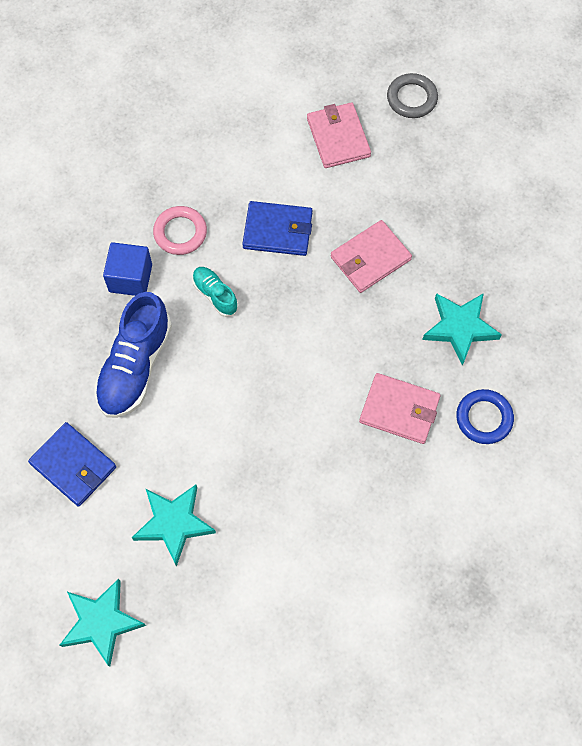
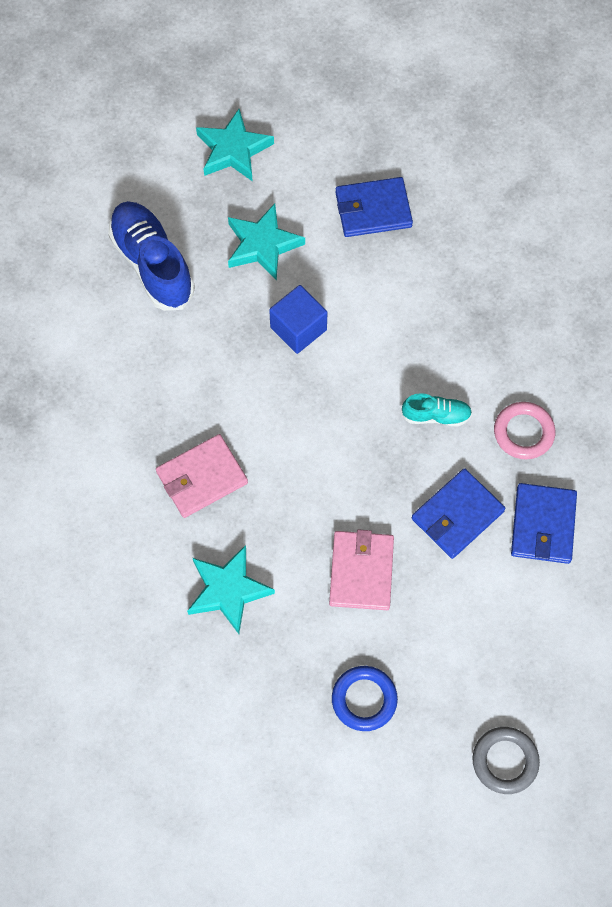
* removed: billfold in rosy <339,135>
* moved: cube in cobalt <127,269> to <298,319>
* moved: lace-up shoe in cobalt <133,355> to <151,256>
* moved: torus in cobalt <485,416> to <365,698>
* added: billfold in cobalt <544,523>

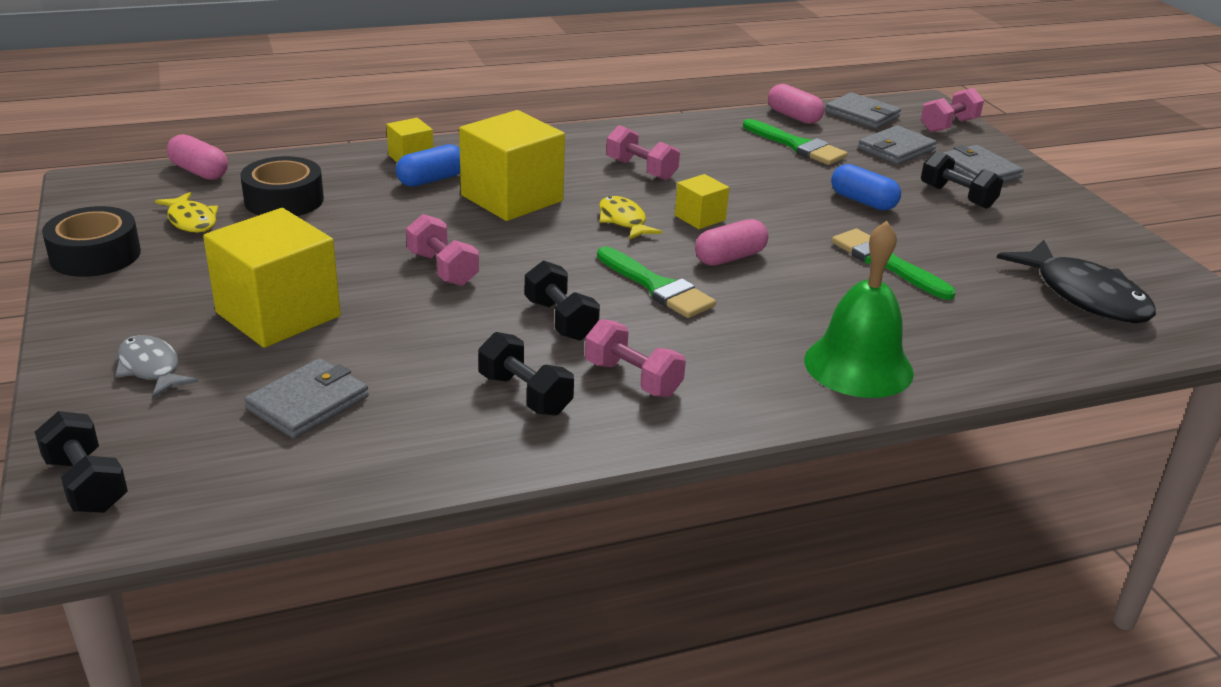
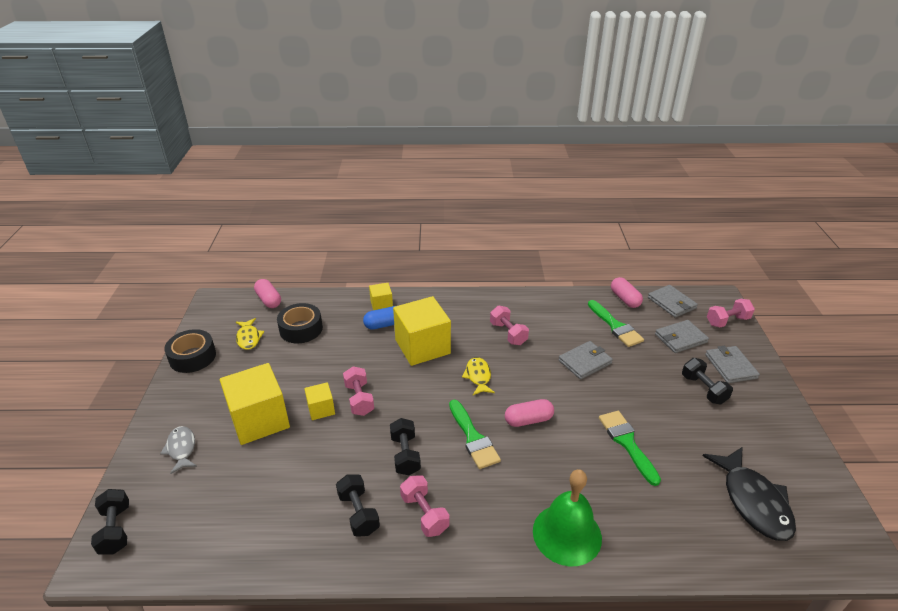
* removed: pill shape in cobalt <866,187>
* moved: cube in yellow <702,201> to <319,401>
* moved: billfold in ash-grey <306,398> to <585,360>

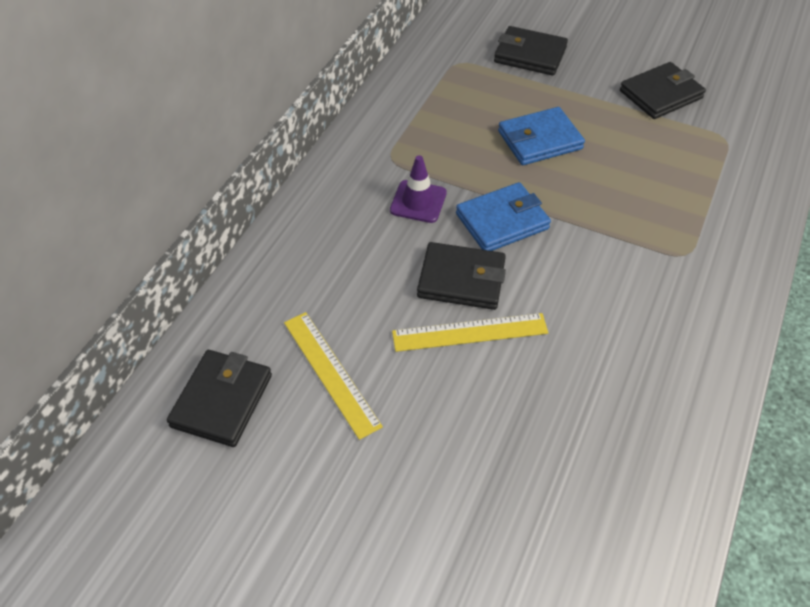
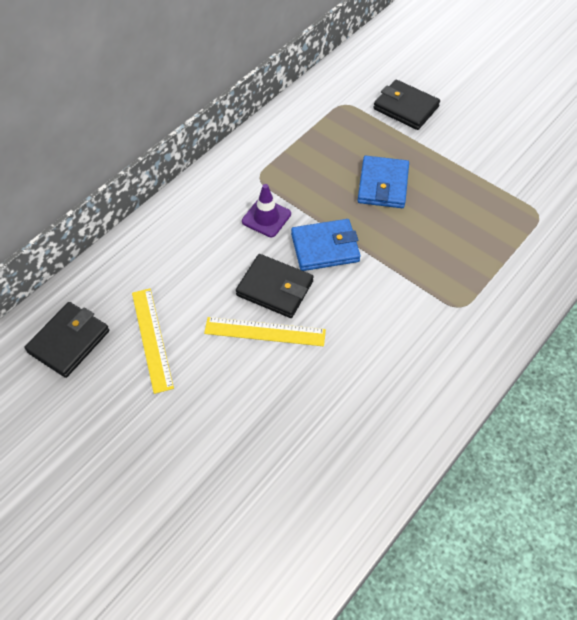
* removed: billfold in jet-black <663,90>
* turned: billfold in cobalt <541,136> = <383,182> 75 degrees counterclockwise

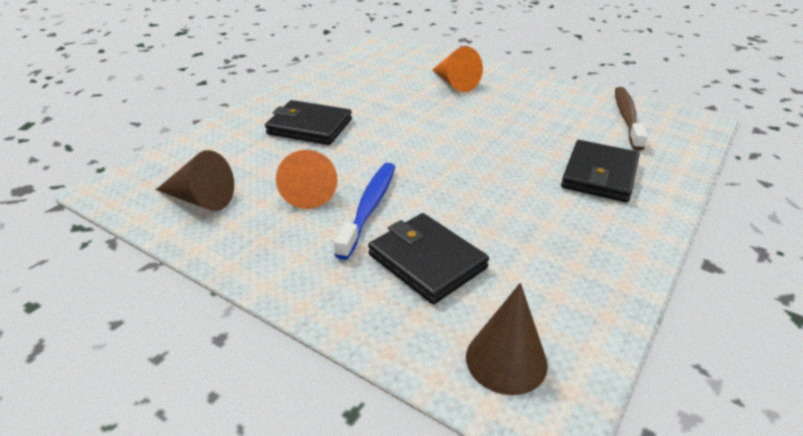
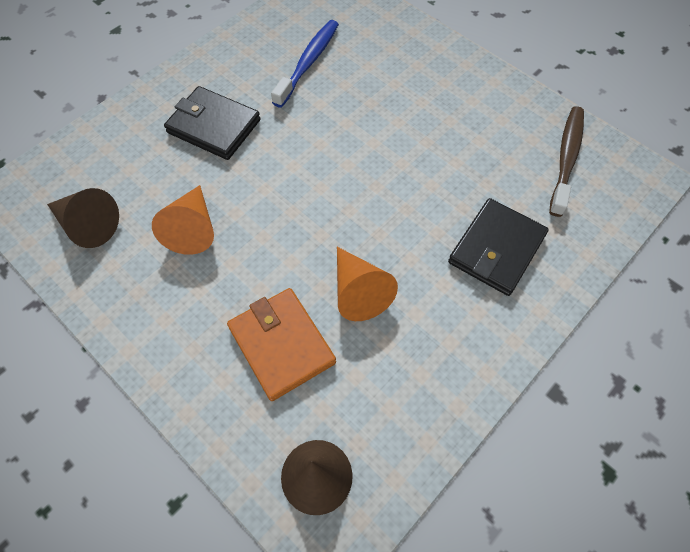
* moved: cone shape in orange <457,69> to <367,284>
* moved: dental brush in cobalt <364,211> to <305,64>
* recoloured: billfold in jet-black <428,258> to billfold in orange <281,344>

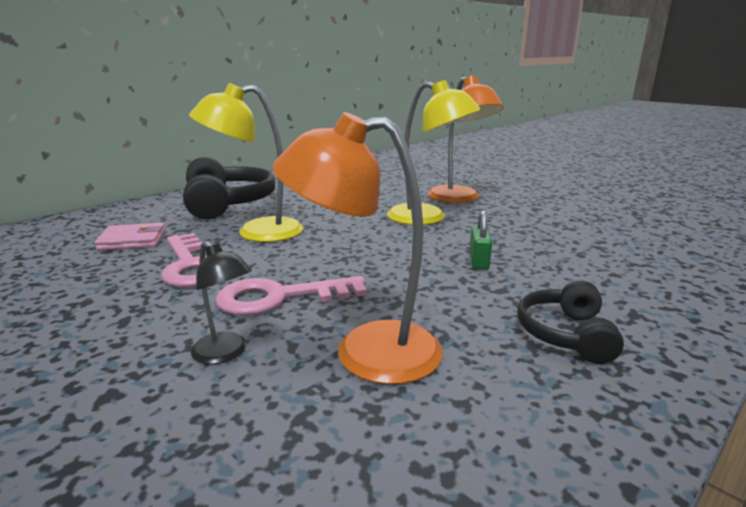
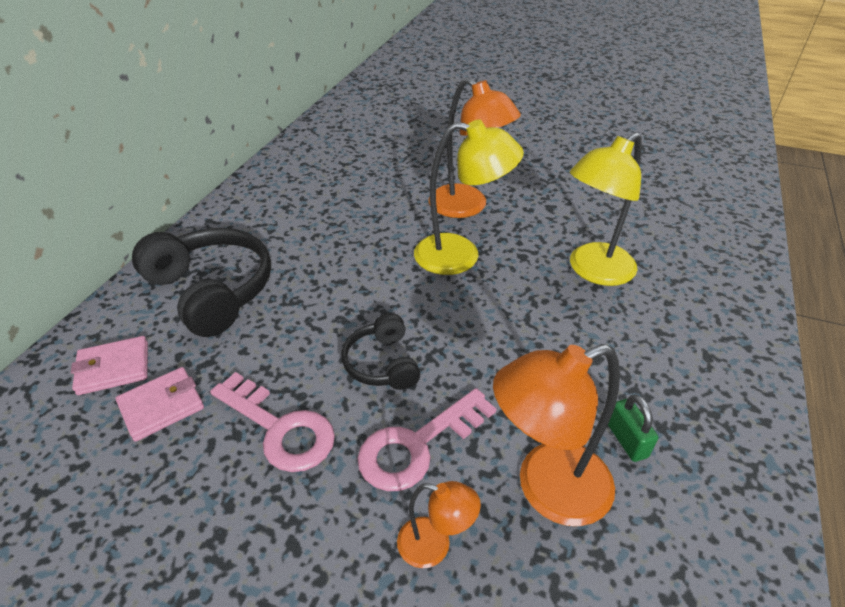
* moved: lamp in yellow <246,162> to <606,209>
* moved: lock in green <480,240> to <633,428>
* recoloured: lamp in jet-black <221,302> to lamp in orange <439,524>
* moved: headset in jet-black <570,322> to <380,351>
* added: billfold in rosy <109,365>

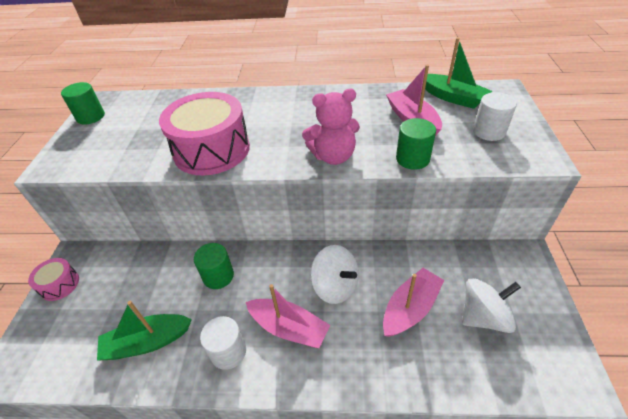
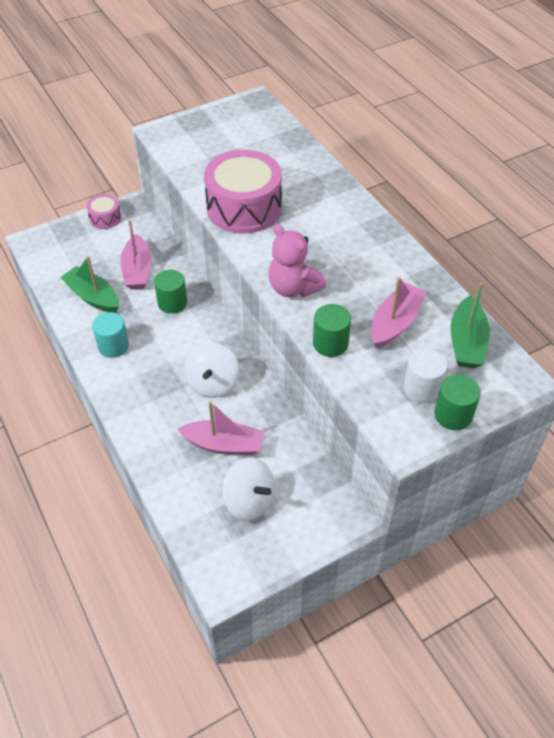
* moved: cylinder in green <83,103> to <457,402>
* moved: sailboat in rosy <288,316> to <135,255>
* recoloured: cylinder in white <223,343> to cylinder in turquoise <110,335>

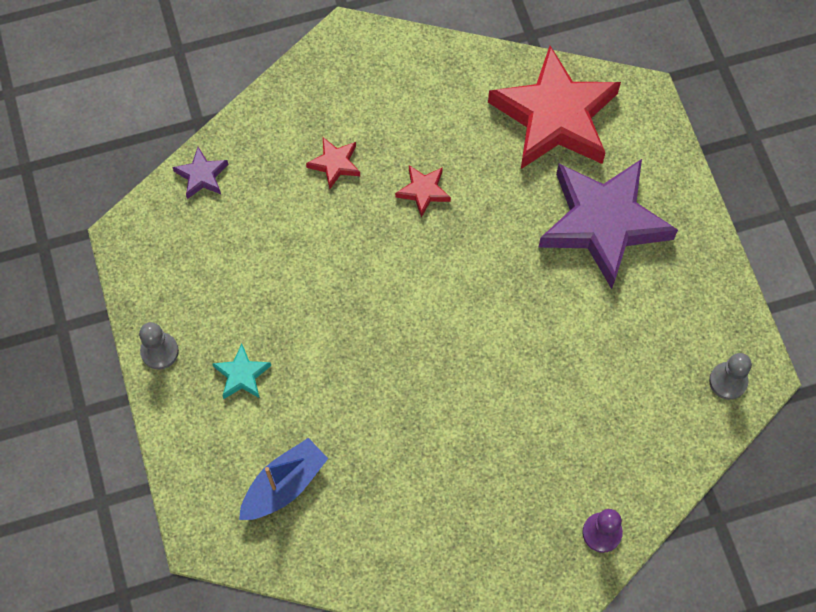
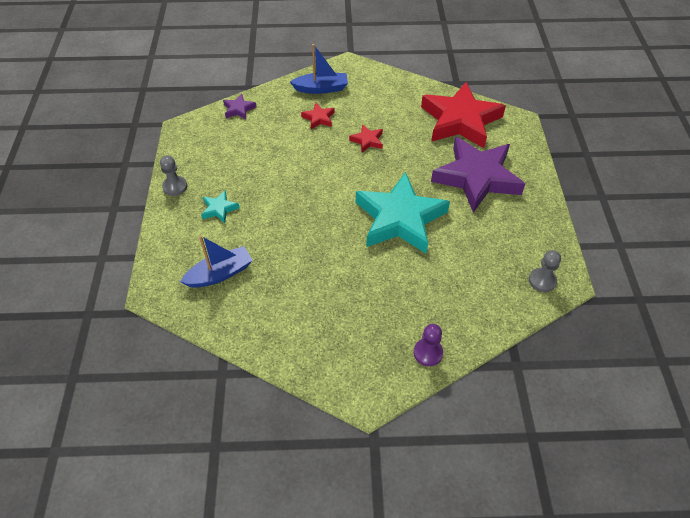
* added: sailboat in cobalt <319,69>
* added: star shape in turquoise <403,212>

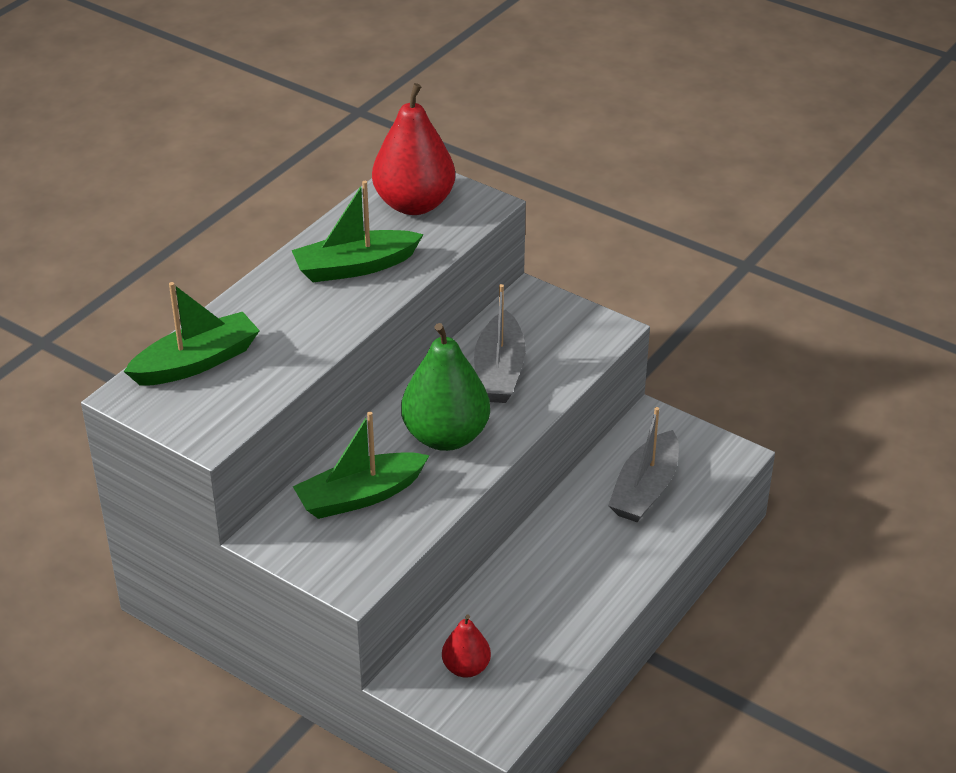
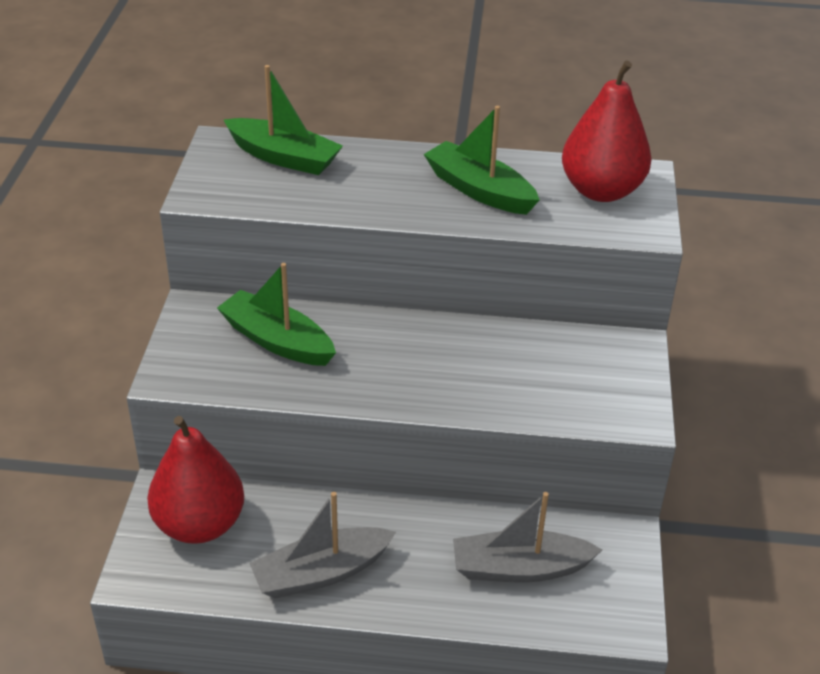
* moved: sailboat in ash-grey <500,343> to <322,545>
* removed: pear in green <445,387>
* resized: pear in scarlet <466,646> = <195,480> x1.91

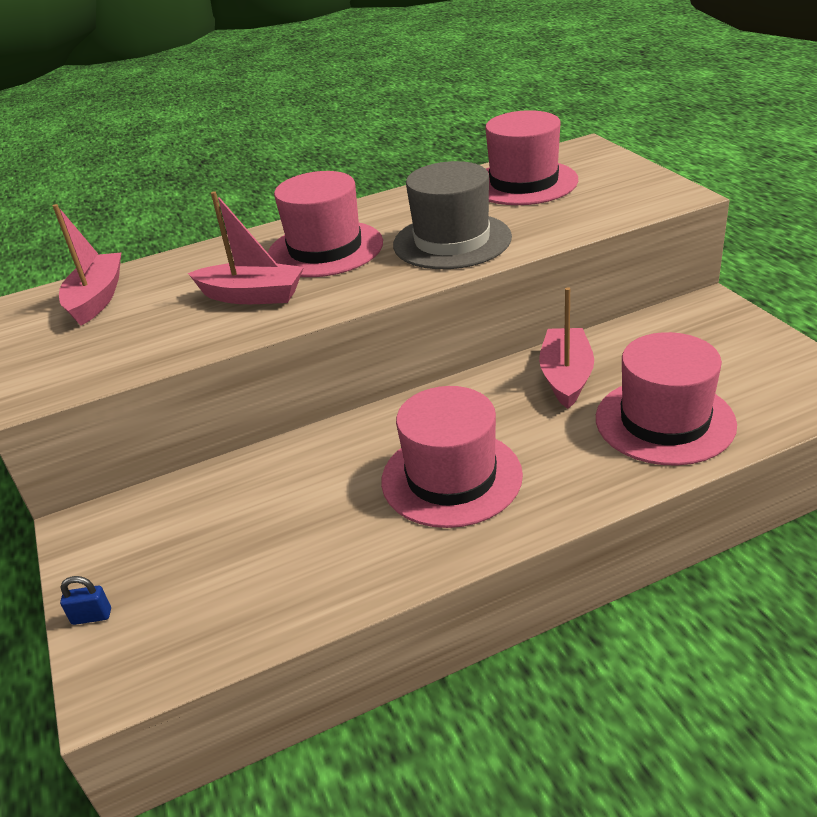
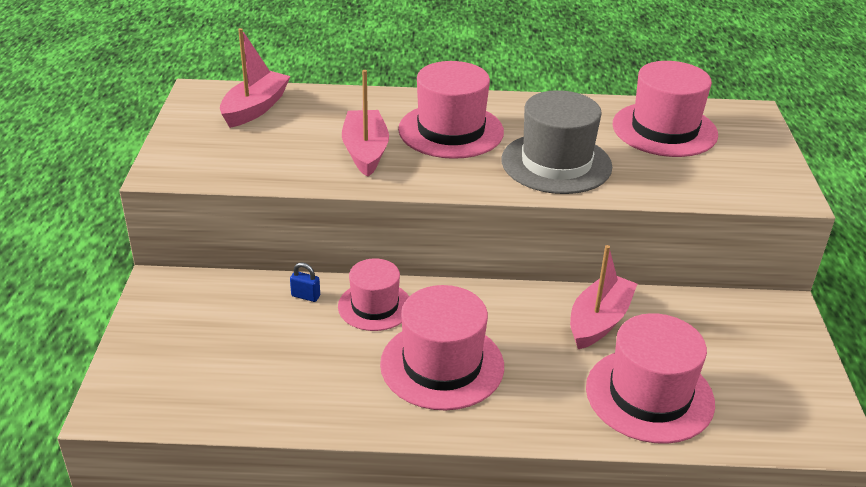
* turned: sailboat in rosy <246,247> = <365,123> 135 degrees counterclockwise
* moved: lock in cobalt <85,600> to <305,282>
* added: tall hat in rosy <373,295>

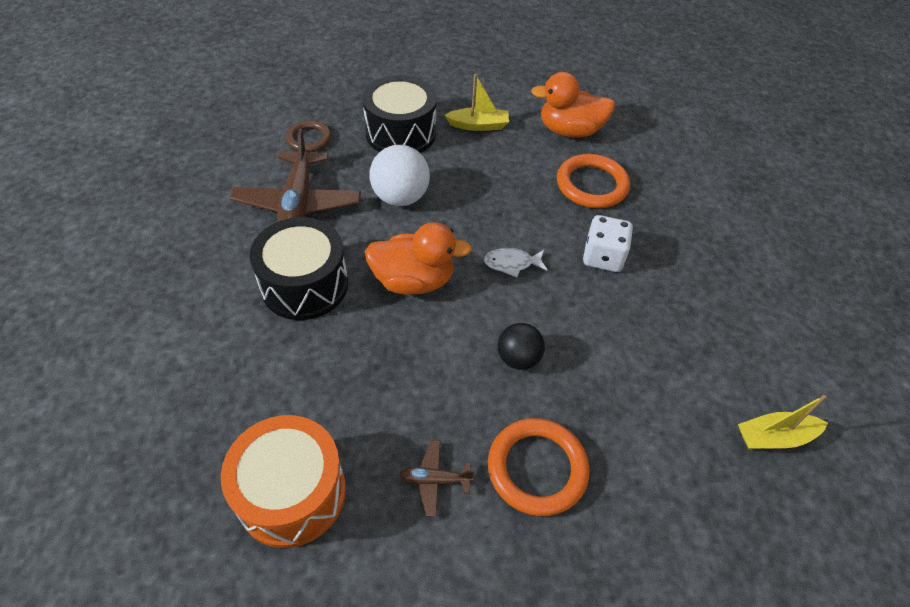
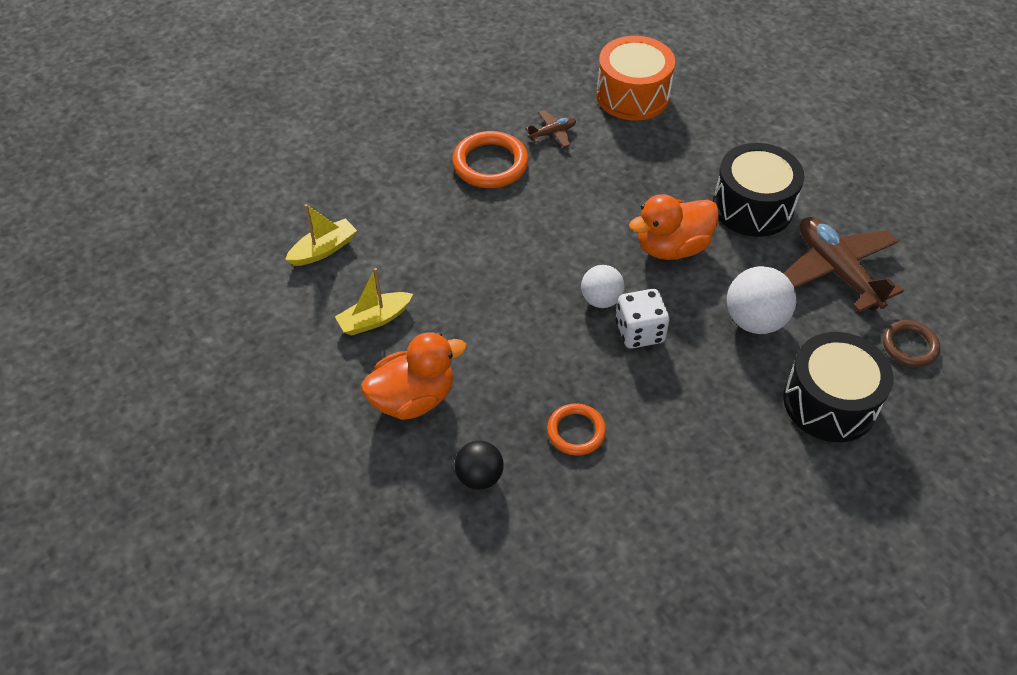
* moved: duck in orange <573,104> to <414,376>
* moved: sailboat in yellow <477,102> to <374,302>
* resized: torus in orange <593,181> = <576,429> x0.64
* moved: die in white <608,243> to <642,319>
* replaced: fish in white <516,262> to ball in white <603,286>
* moved: ball in jet-black <521,346> to <479,465>

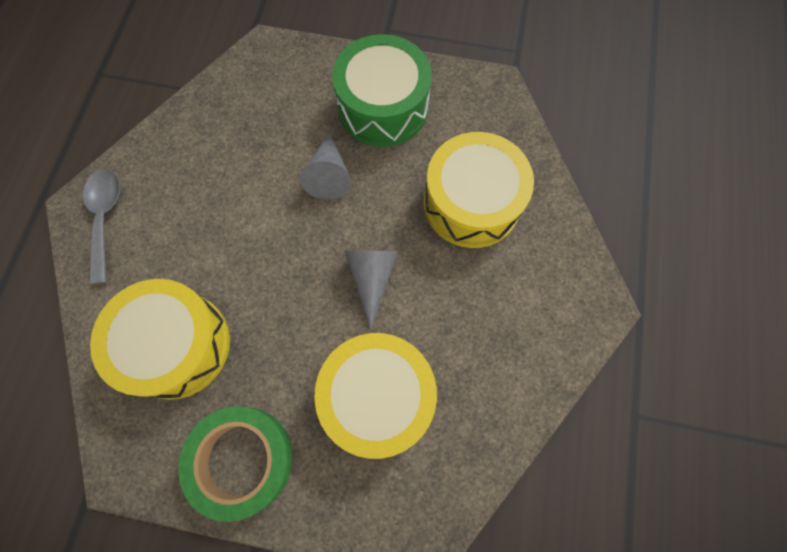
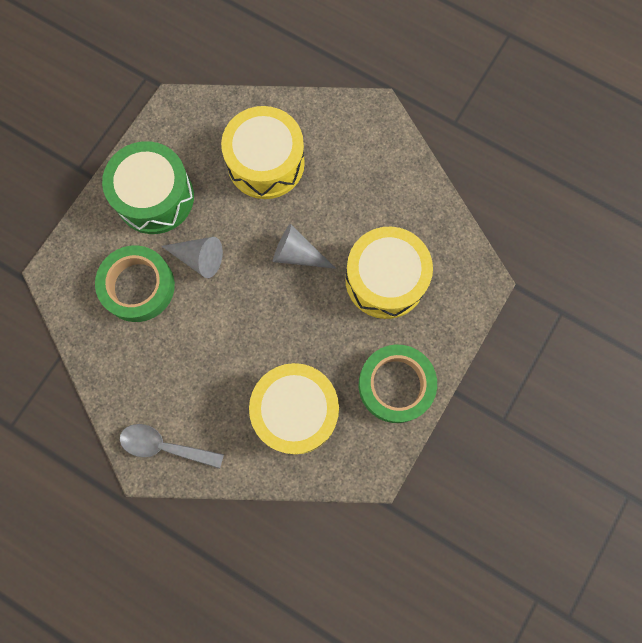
* added: tape in green <135,283>

